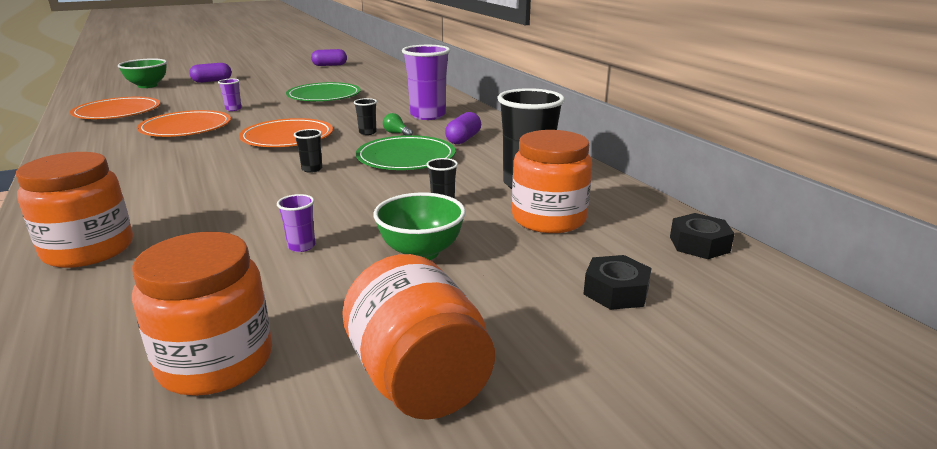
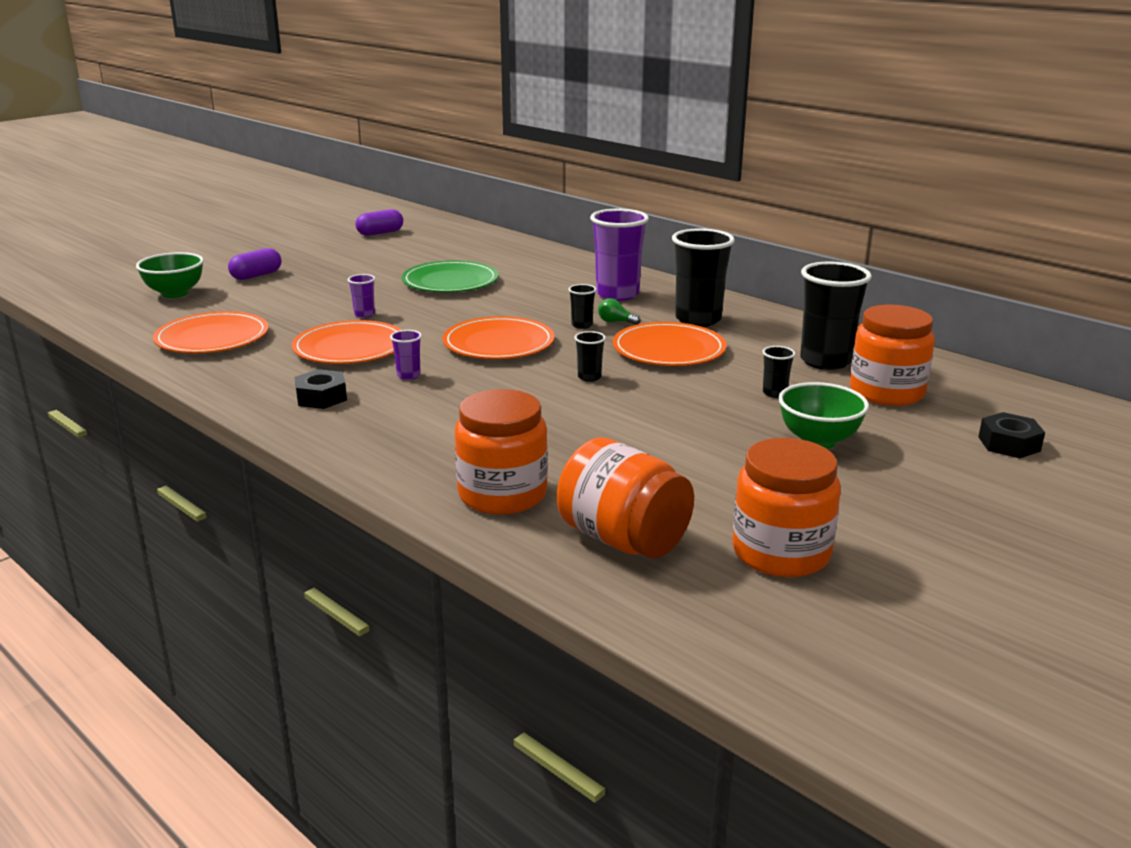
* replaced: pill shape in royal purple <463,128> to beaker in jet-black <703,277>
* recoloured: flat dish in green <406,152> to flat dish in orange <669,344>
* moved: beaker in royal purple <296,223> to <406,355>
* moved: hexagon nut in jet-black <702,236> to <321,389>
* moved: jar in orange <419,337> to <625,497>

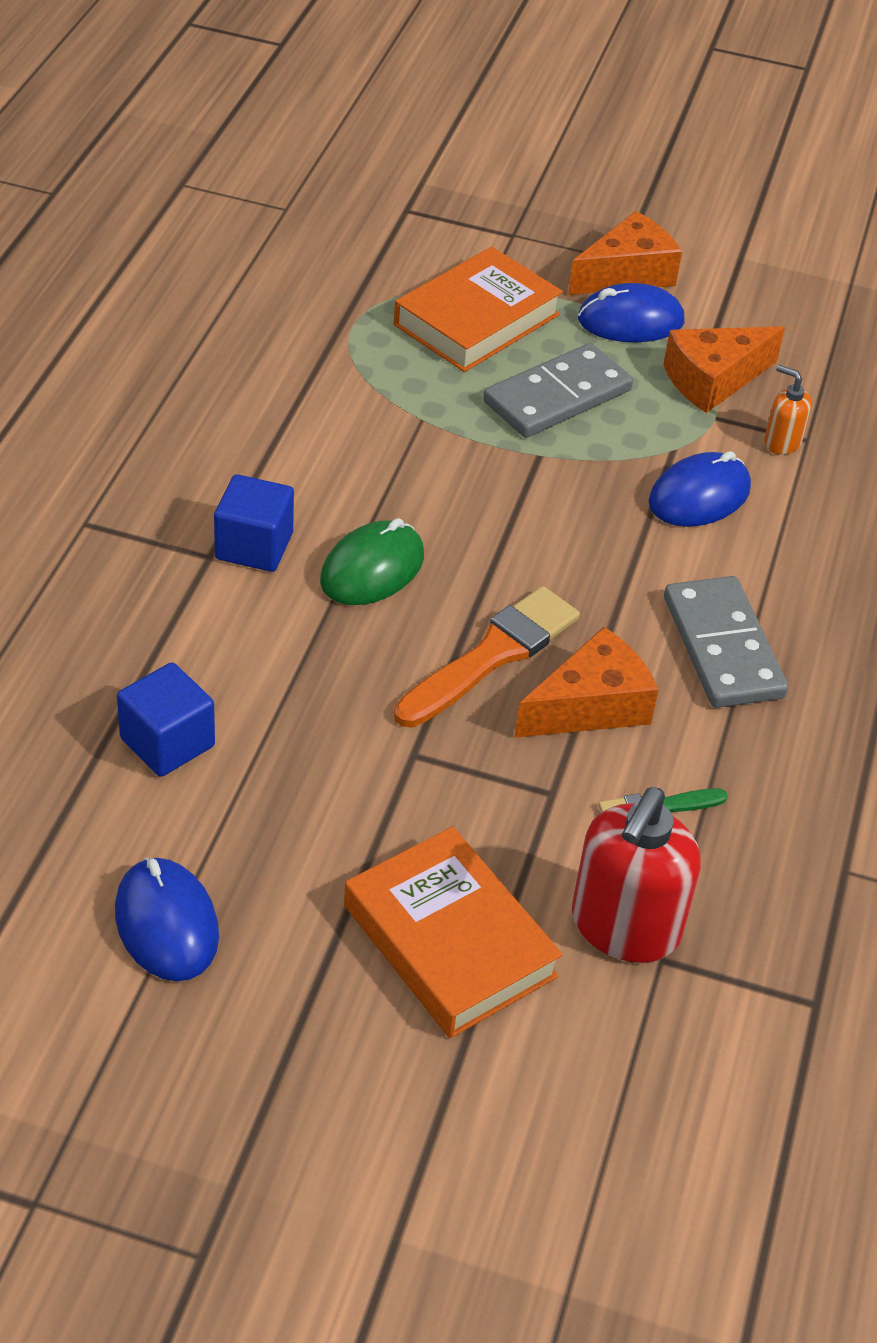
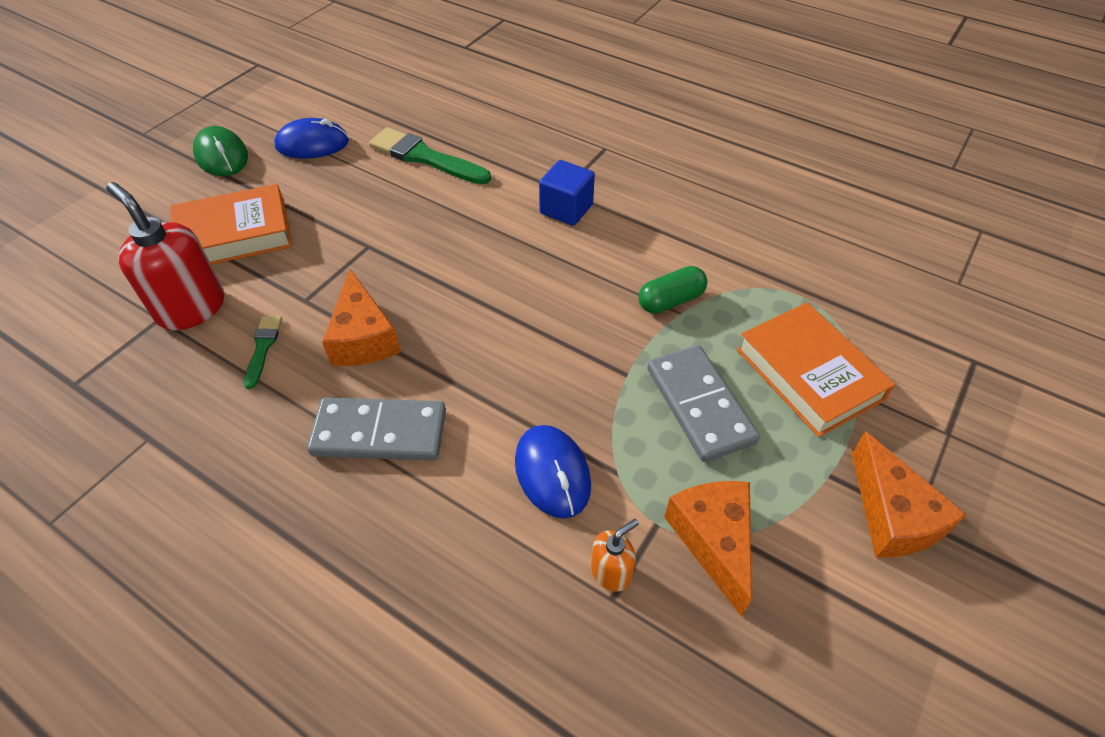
* removed: computer mouse in cobalt <631,312>
* moved: computer mouse in green <372,561> to <220,151>
* removed: paint brush in orange <487,657>
* replaced: cube in cobalt <166,719> to paint brush in green <430,155>
* added: pill shape in green <672,289>

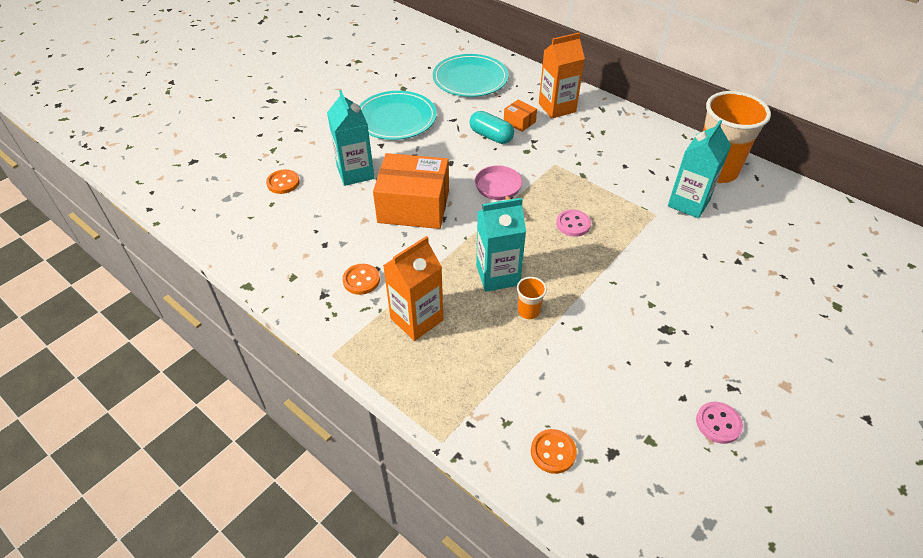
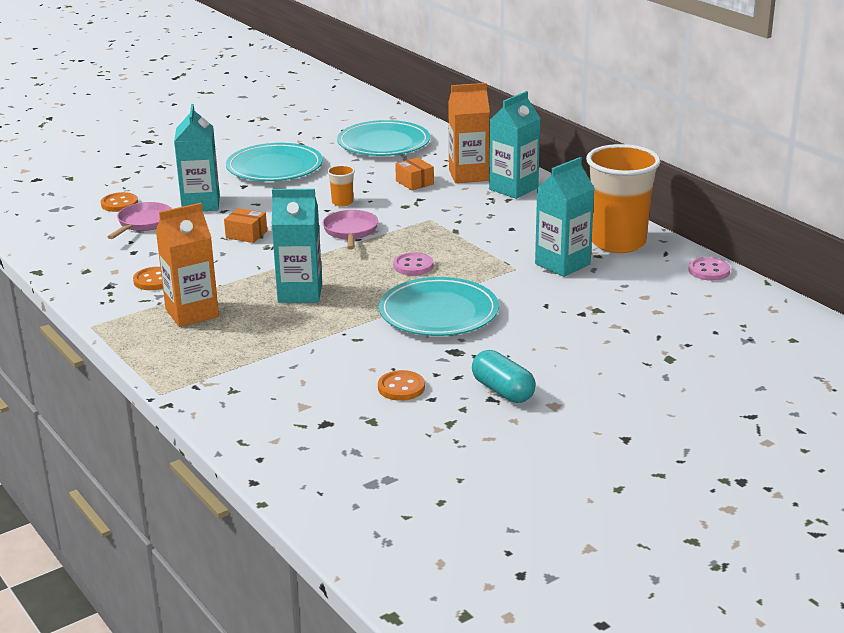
* moved: pill shape in turquoise <492,127> to <504,376>
* resized: box in orange <411,191> = <245,225> x0.44
* moved: beaker in orange <532,298> to <341,186>
* moved: button in rosy <719,423> to <709,269>
* moved: button in orange <554,451> to <401,385>
* added: milk carton in turquoise <515,145>
* added: frying pan in rosy <139,220>
* added: flat dish in turquoise <439,306>

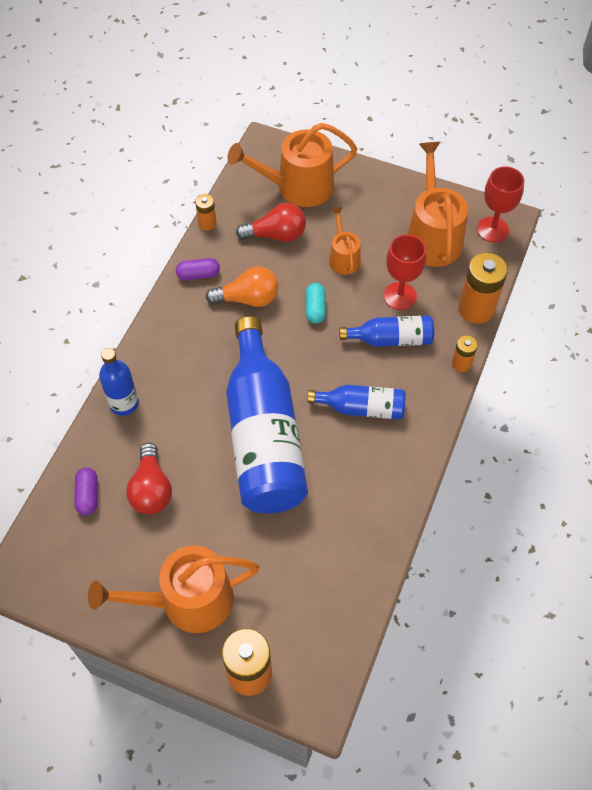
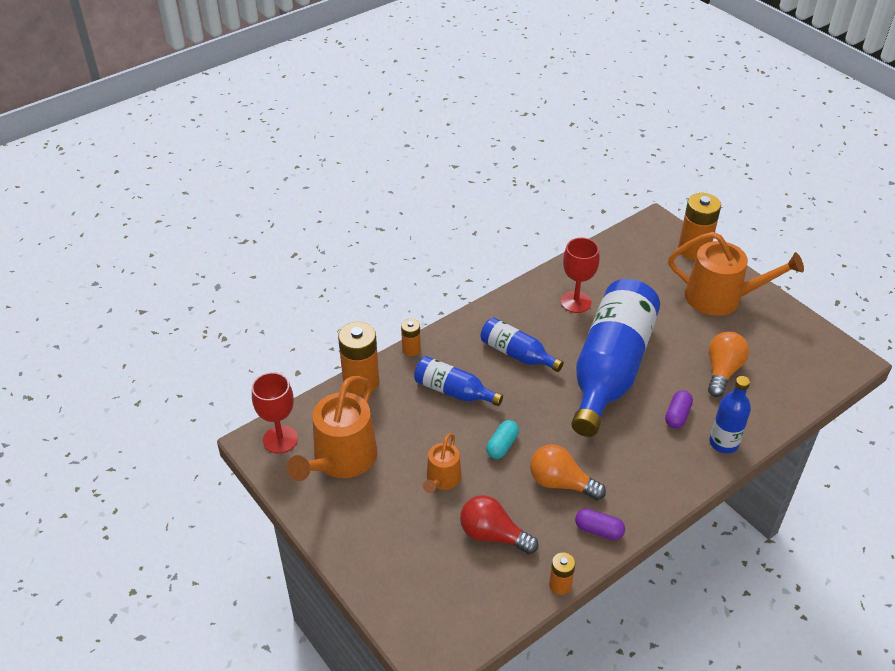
* removed: watering pot in orange <292,165>
* moved: goblet in scarlet <405,272> to <580,275>
* recoloured: bulb in scarlet <149,478> to bulb in orange <728,364>
* moved: pill shape in royal purple <86,491> to <679,409>

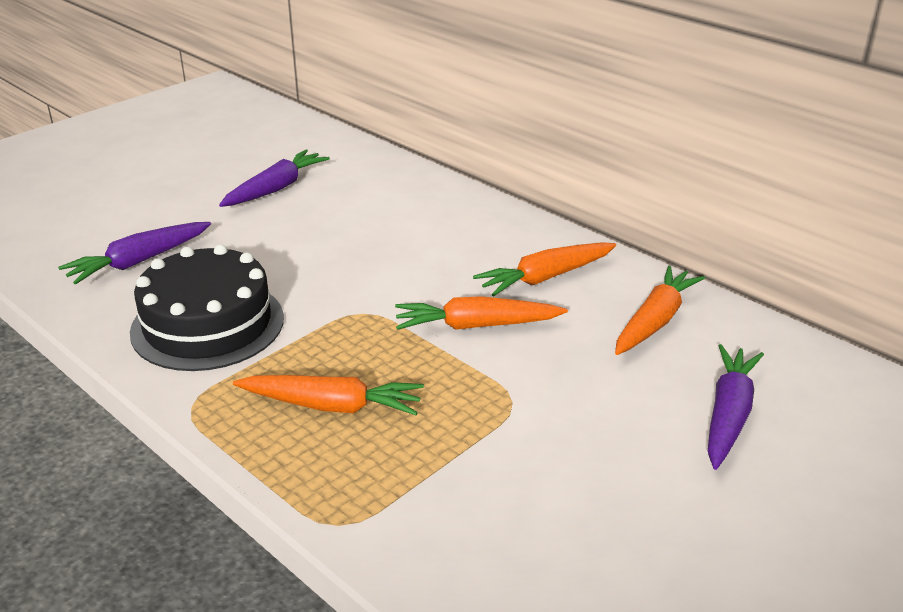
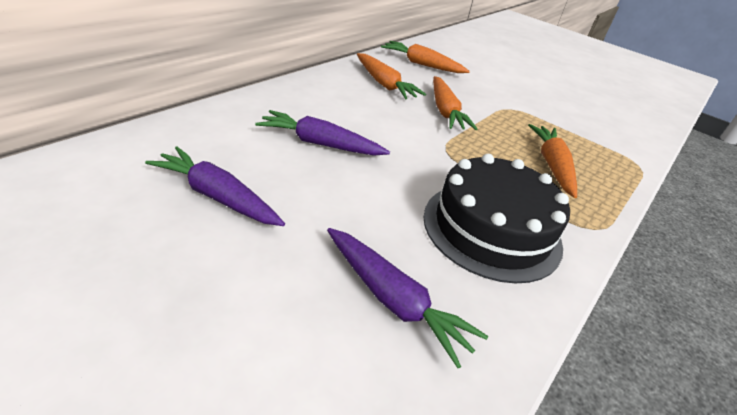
* moved: carrot in royal purple <736,407> to <322,133>

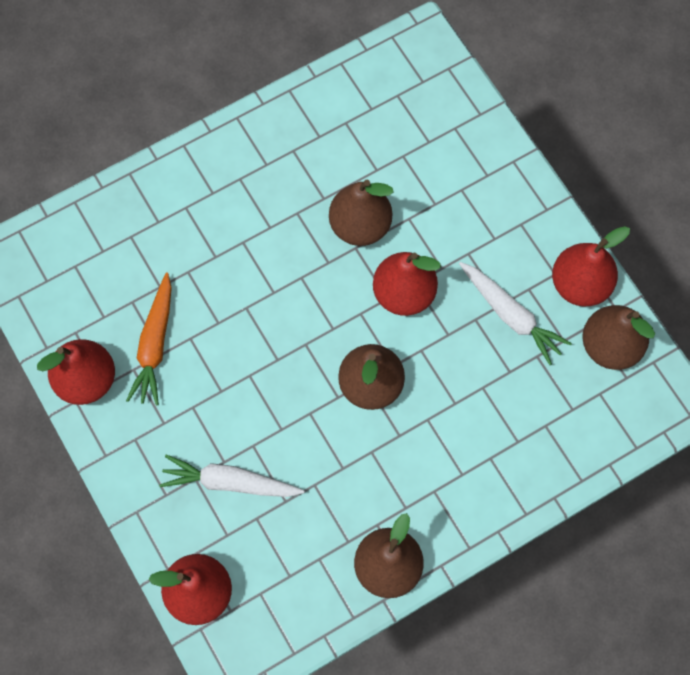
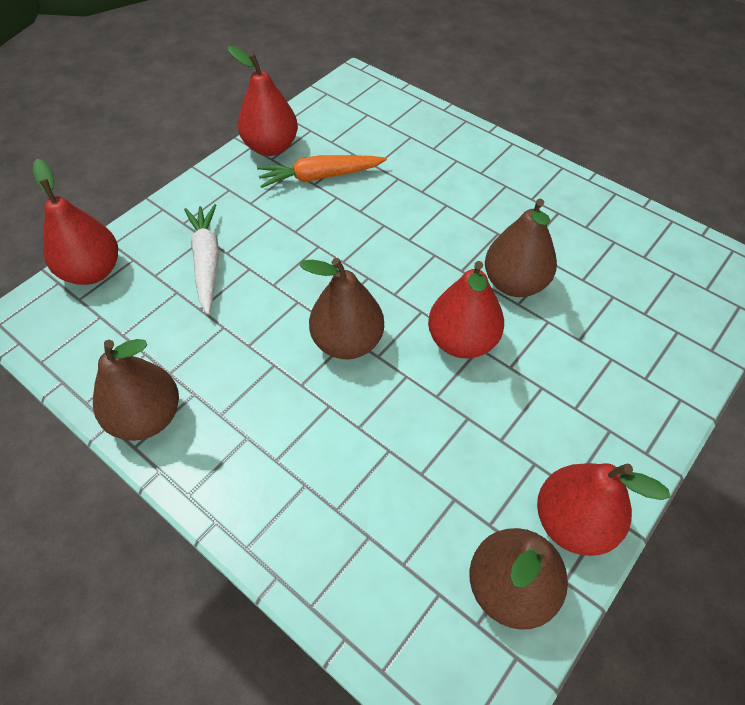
* removed: carrot in white <515,313>

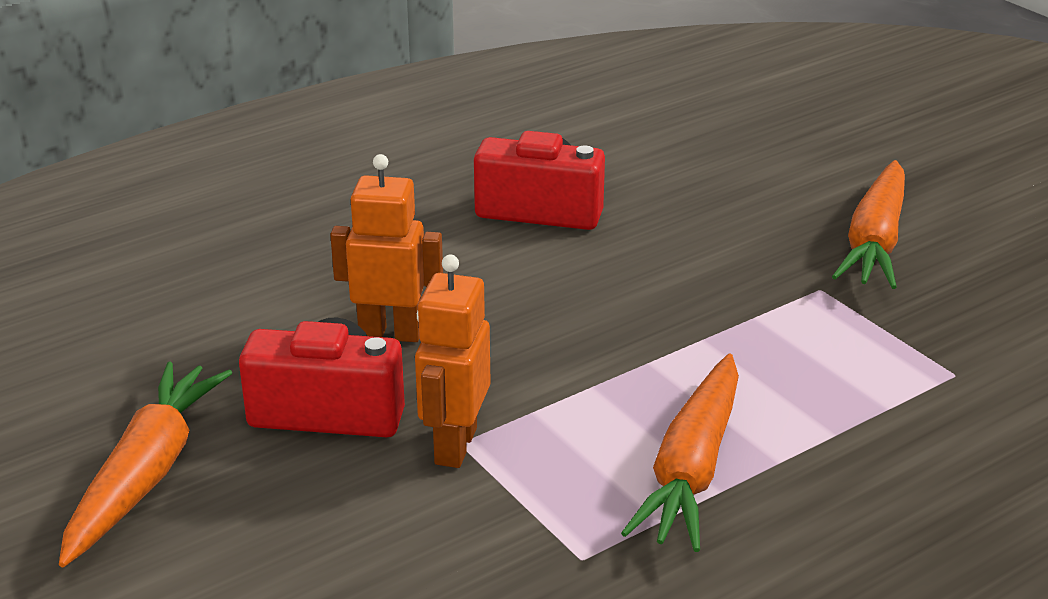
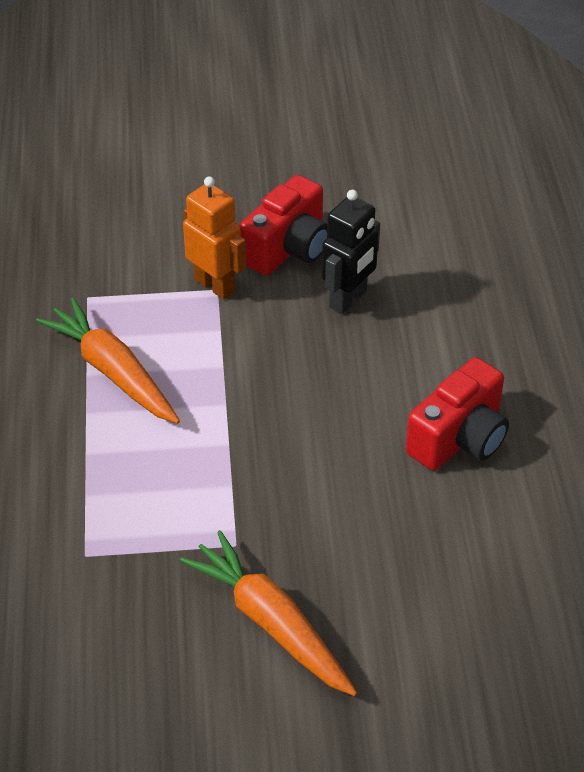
* recoloured: toy robot in orange <386,248> to toy robot in jet-black <351,252>
* removed: carrot in orange <145,464>

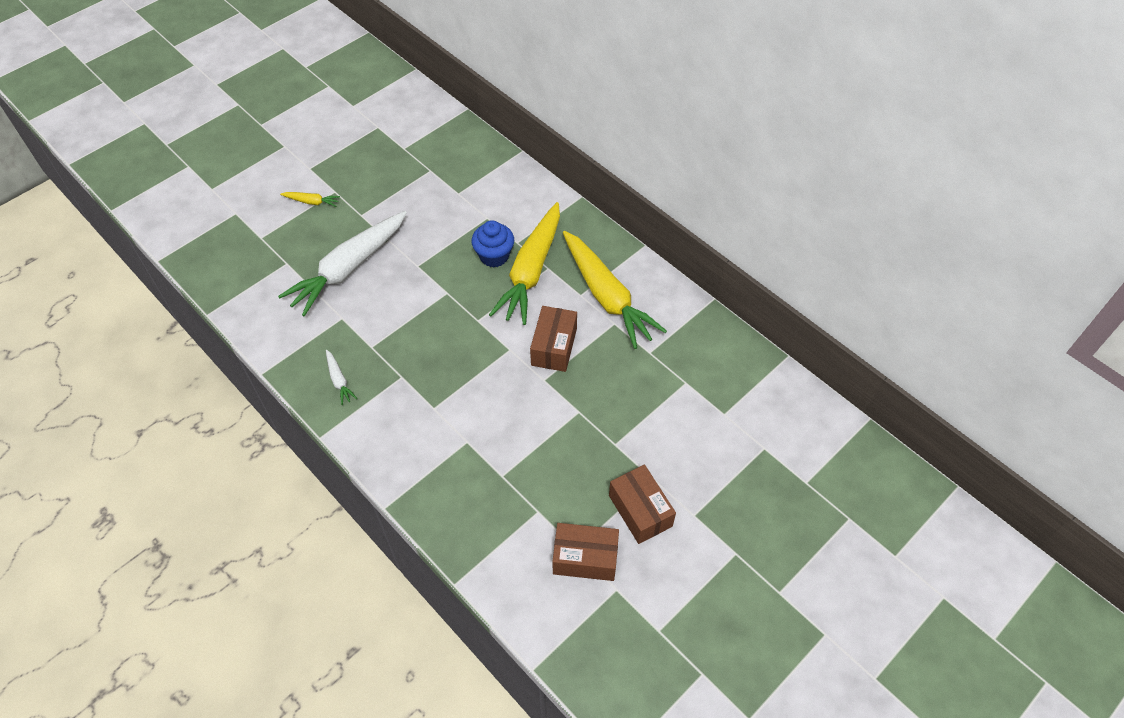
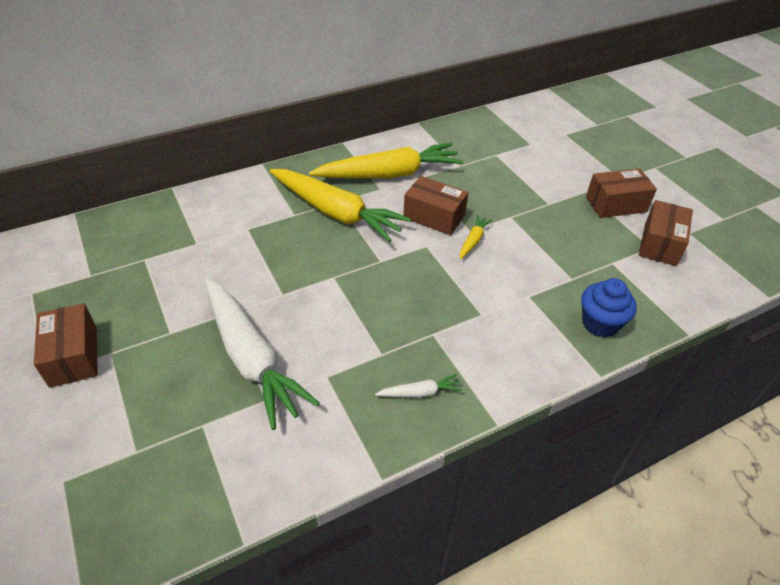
* moved: carrot in yellow <310,199> to <476,237>
* moved: cupcake in cobalt <492,244> to <609,307>
* added: box in dark brown <66,345>

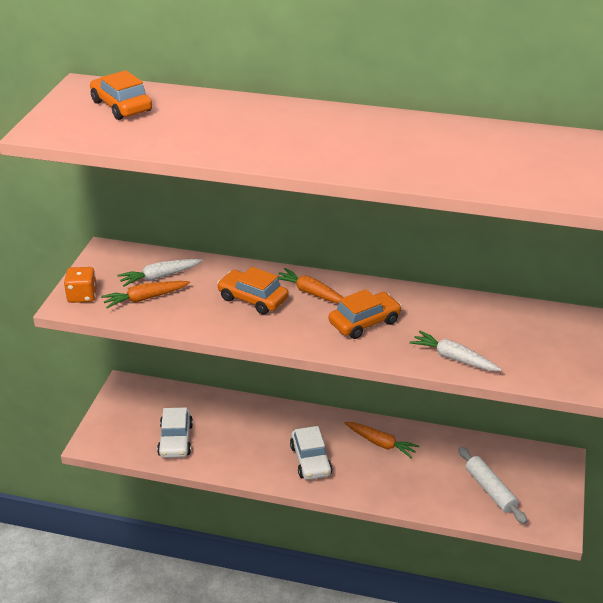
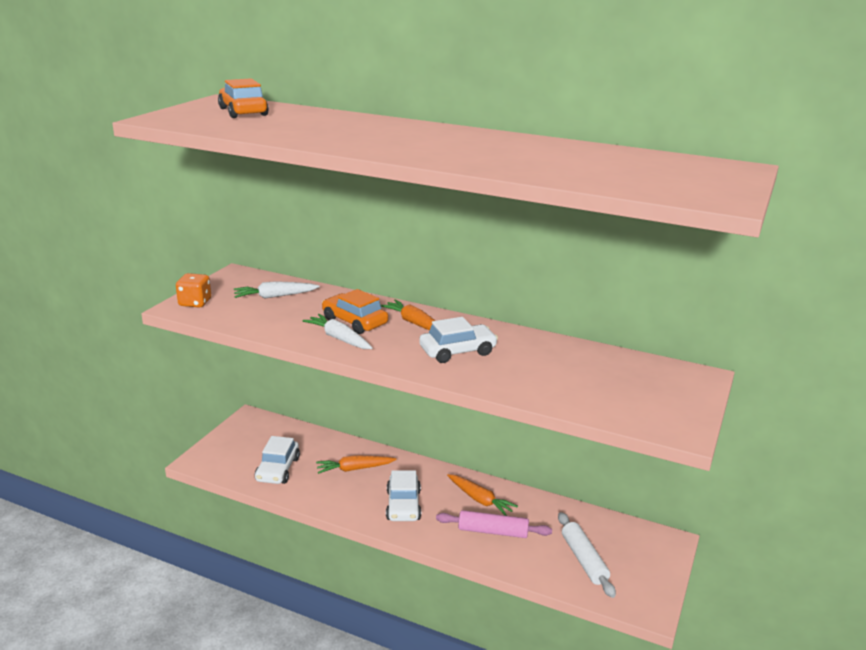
* moved: carrot in orange <145,294> to <356,464>
* recoloured: toy car in orange <365,314> to toy car in white <458,340>
* moved: carrot in white <455,351> to <337,331>
* added: pastry roller in rosy <494,524>

